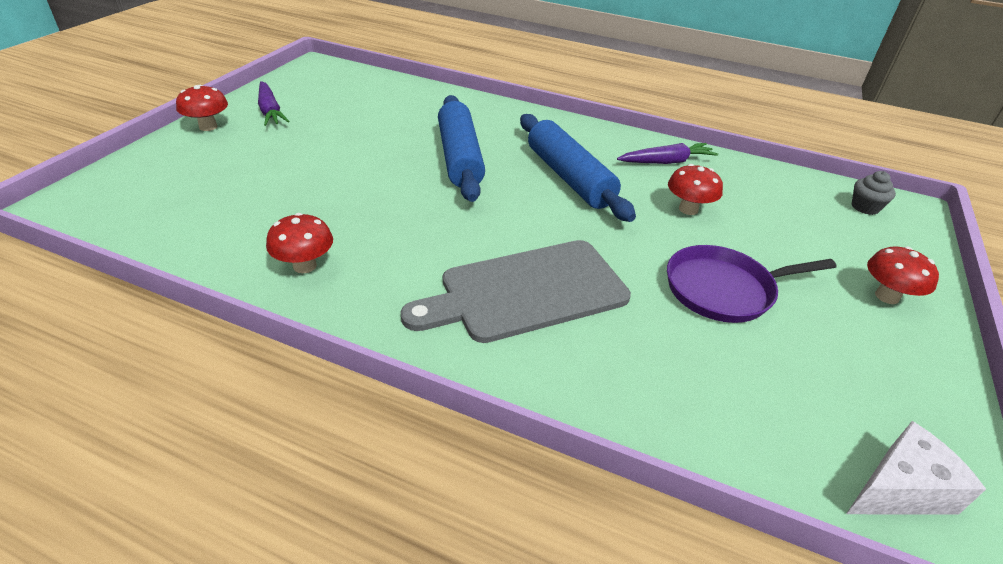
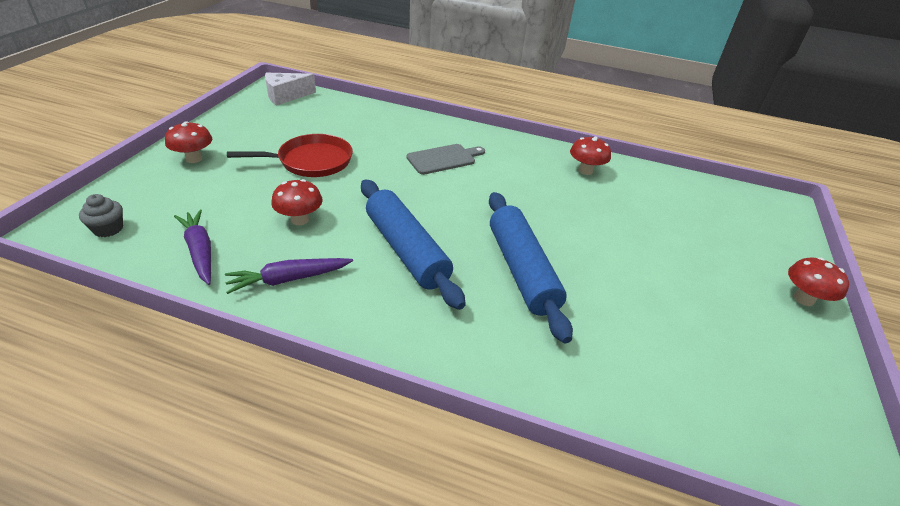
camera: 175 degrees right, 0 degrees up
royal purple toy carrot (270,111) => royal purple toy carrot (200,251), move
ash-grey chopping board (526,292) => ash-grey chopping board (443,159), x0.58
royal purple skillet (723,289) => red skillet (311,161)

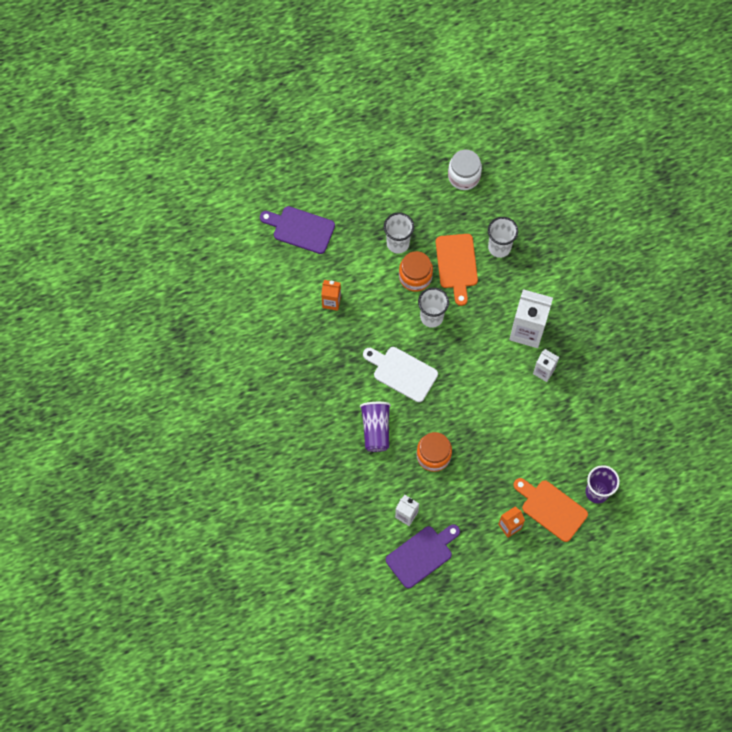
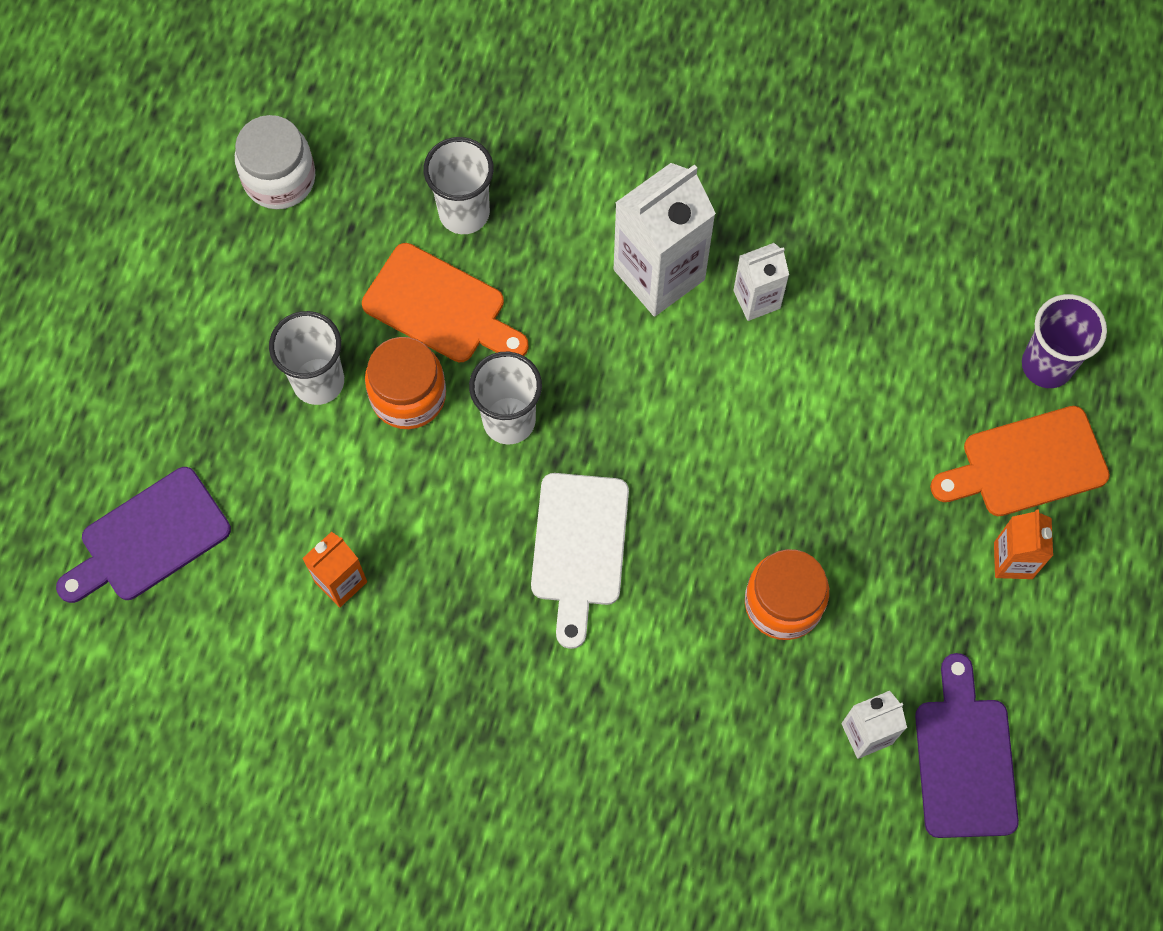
camera: 55 degrees left, 0 degrees up
royal purple beaker (376,429) => nothing
pure white chopping board (402,372) => pure white chopping board (579,548), 60 degrees counterclockwise

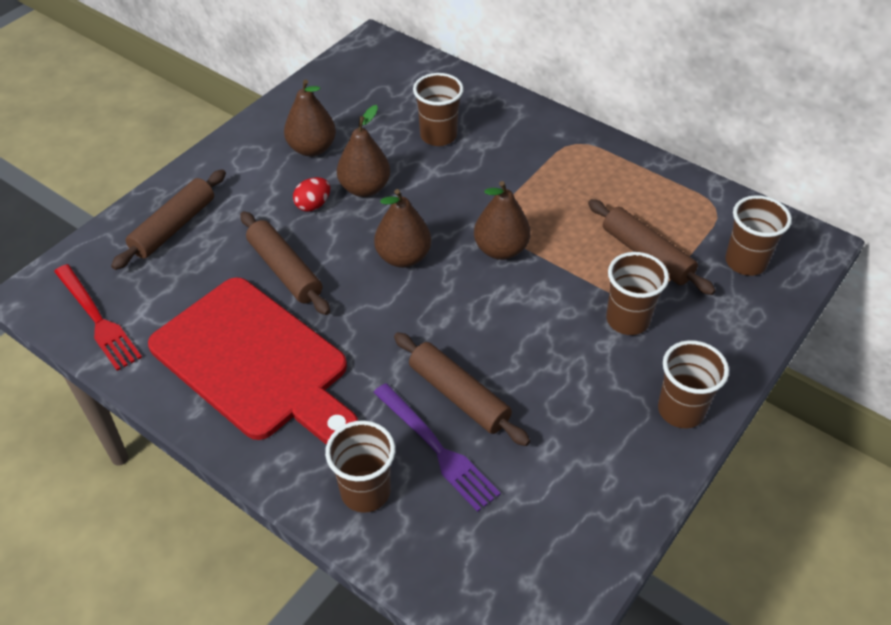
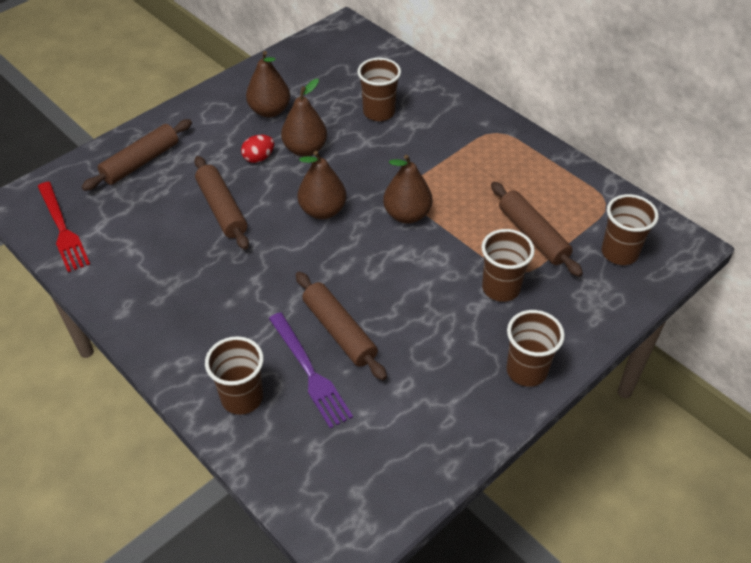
camera: 10 degrees right, 0 degrees up
red chopping board (255,362) => nothing

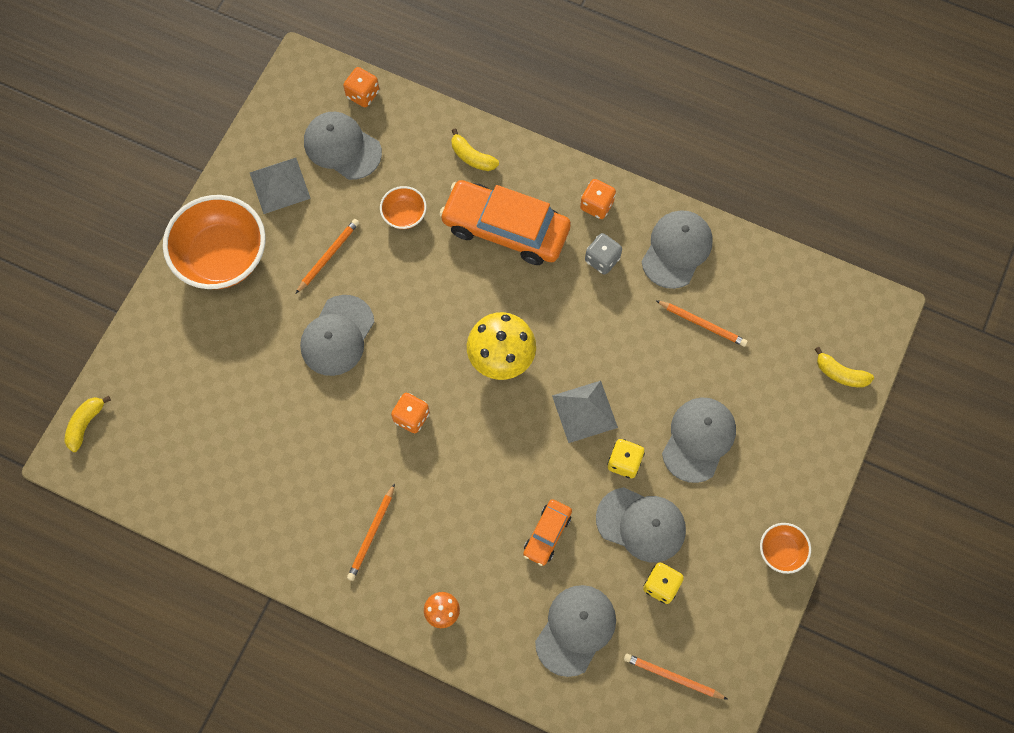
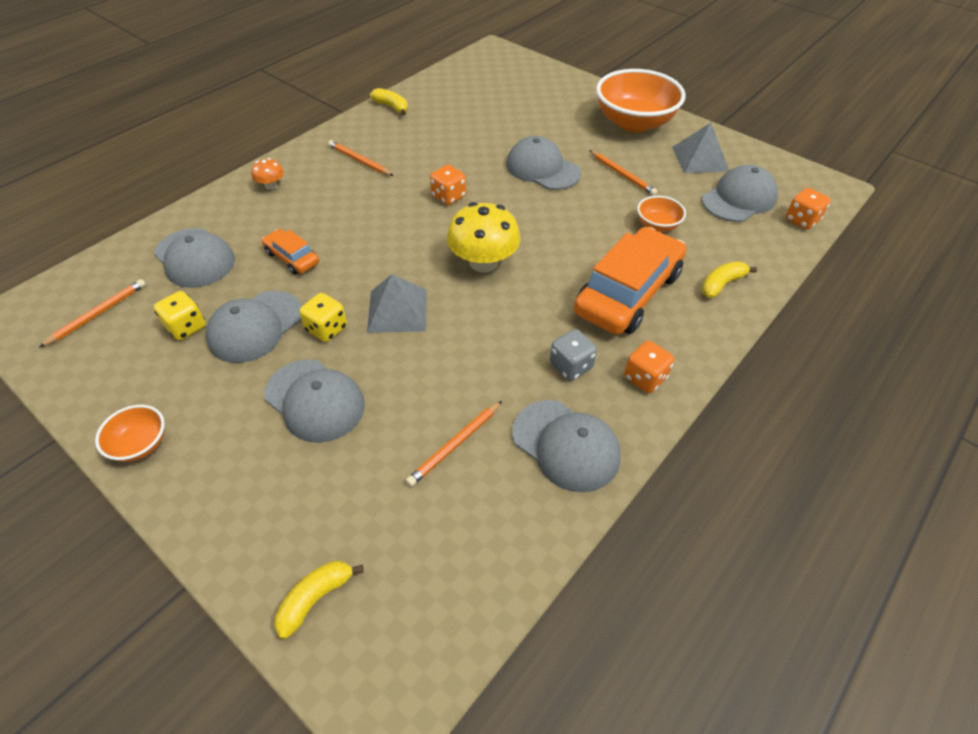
camera: 105 degrees right, 20 degrees down
yellow toy banana (86,424) => yellow toy banana (392,107), move

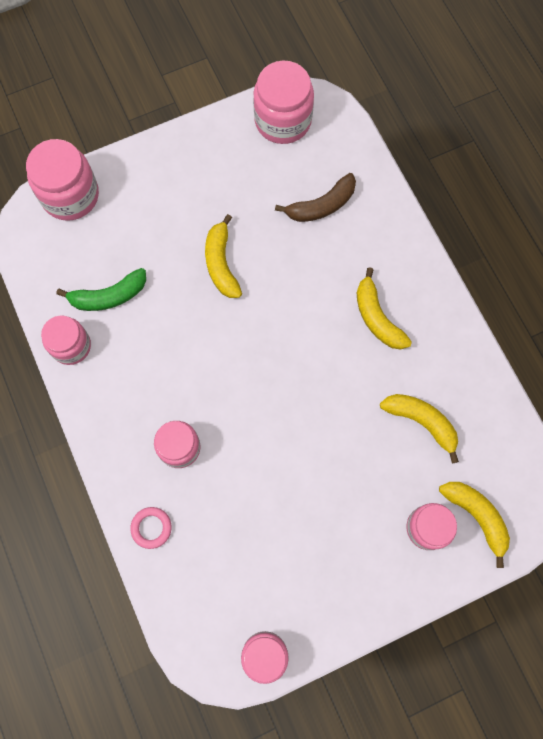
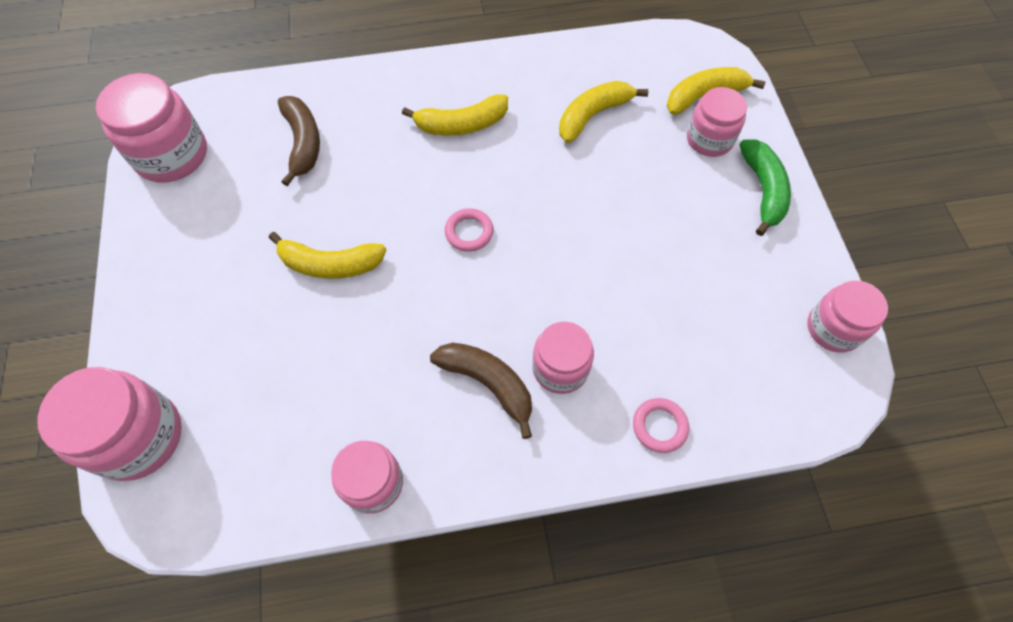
camera: 75 degrees left, 10 degrees down
emerald toy banana (108,296) => emerald toy banana (763,190), move
nothing => dark brown toy banana (488,383)
nothing => pink torus (469,232)

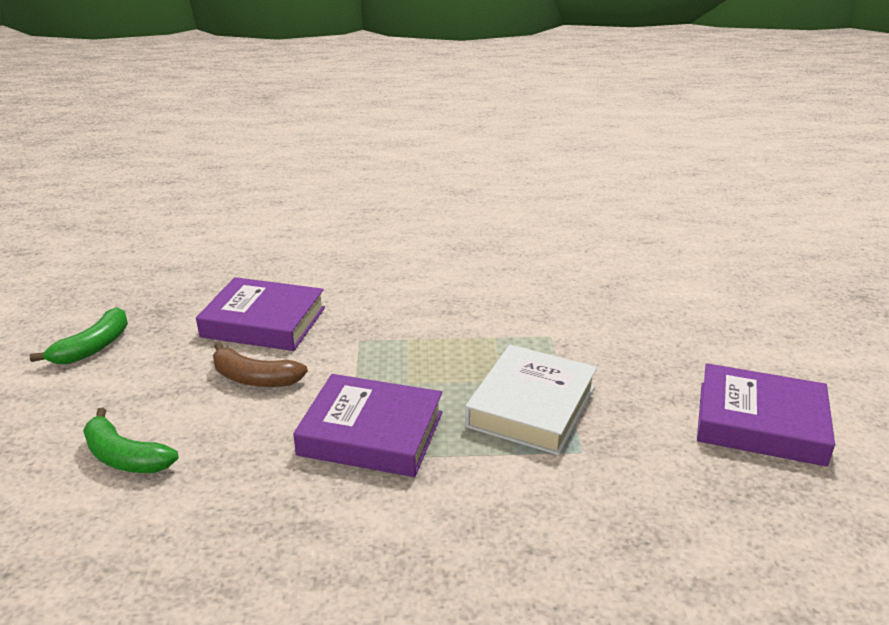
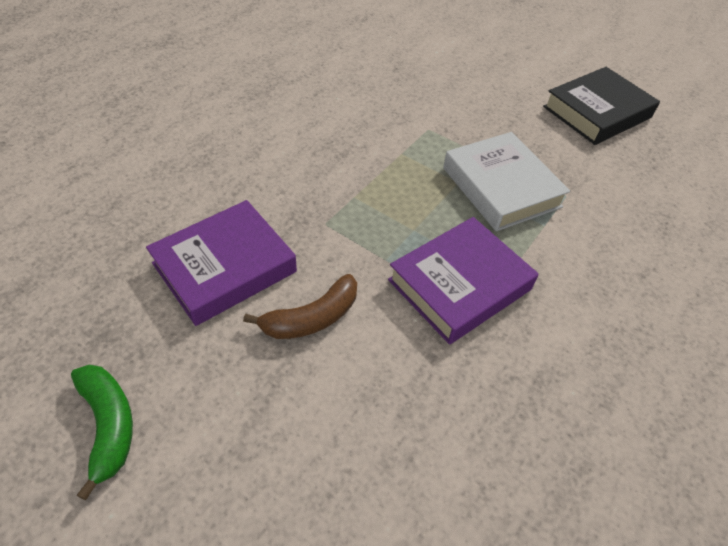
camera: 55 degrees left, 20 degrees up
emerald toy banana (125,457) => nothing
royal purple book (760,423) => ebony book (597,112)

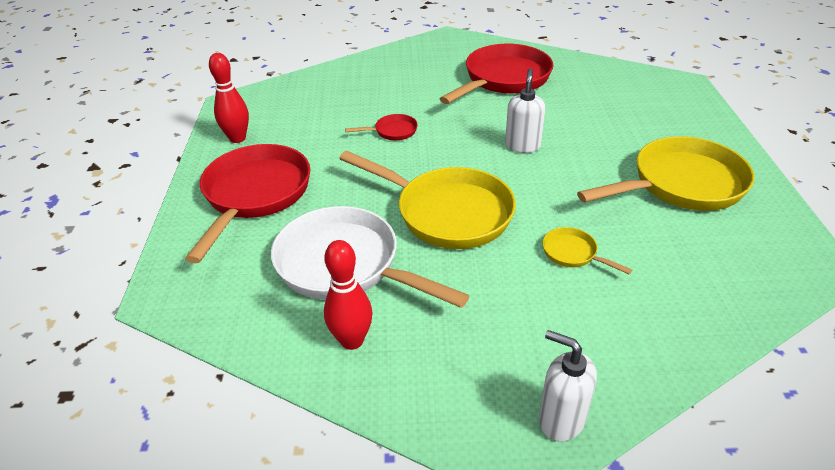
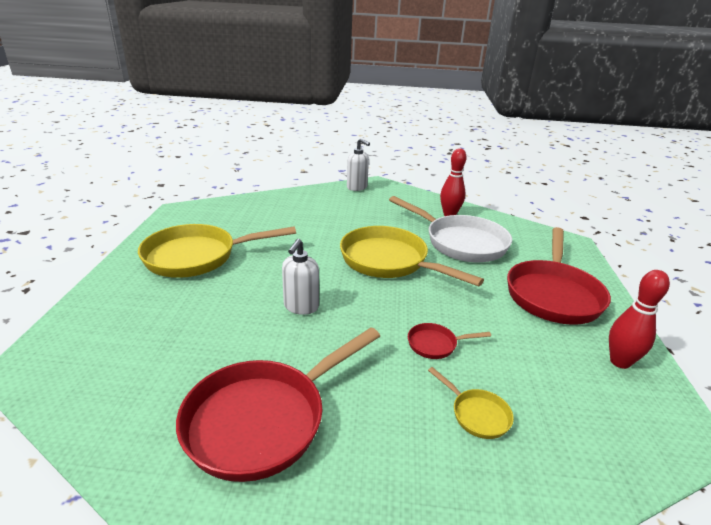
camera: 175 degrees left, 10 degrees down
yellow skillet (572,253) => yellow skillet (477,414), move

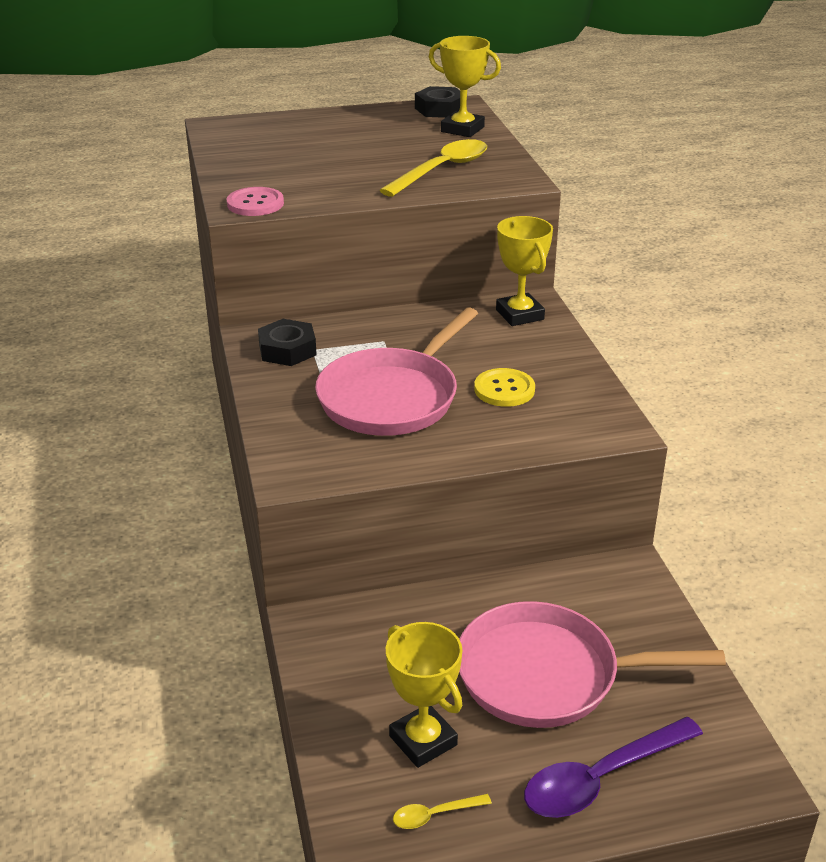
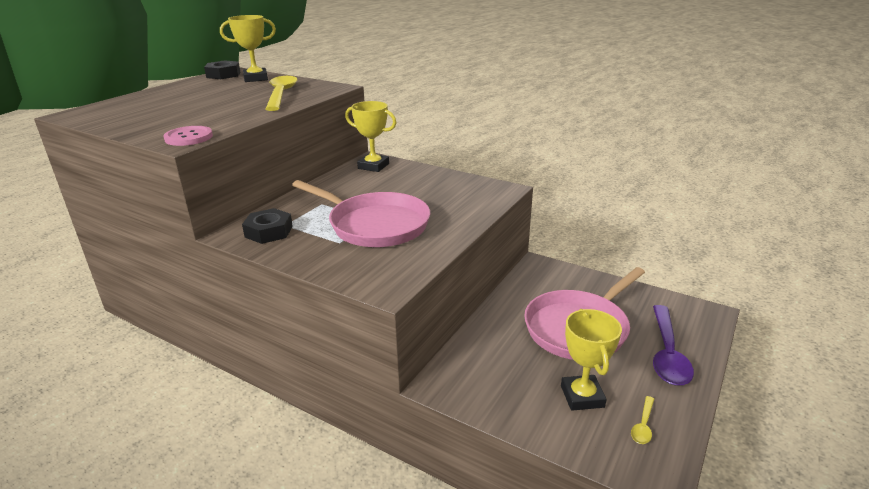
camera: 45 degrees left, 5 degrees down
pink skillet (392,397) => pink skillet (374,225), 45 degrees counterclockwise
yellow trophy (423,740) => yellow trophy (582,396), 75 degrees clockwise
yellow button (504,389) => nothing

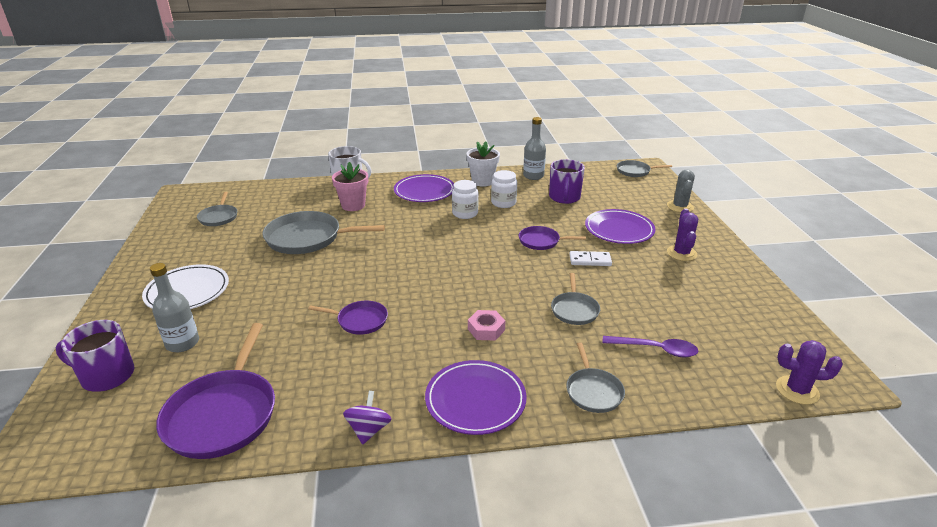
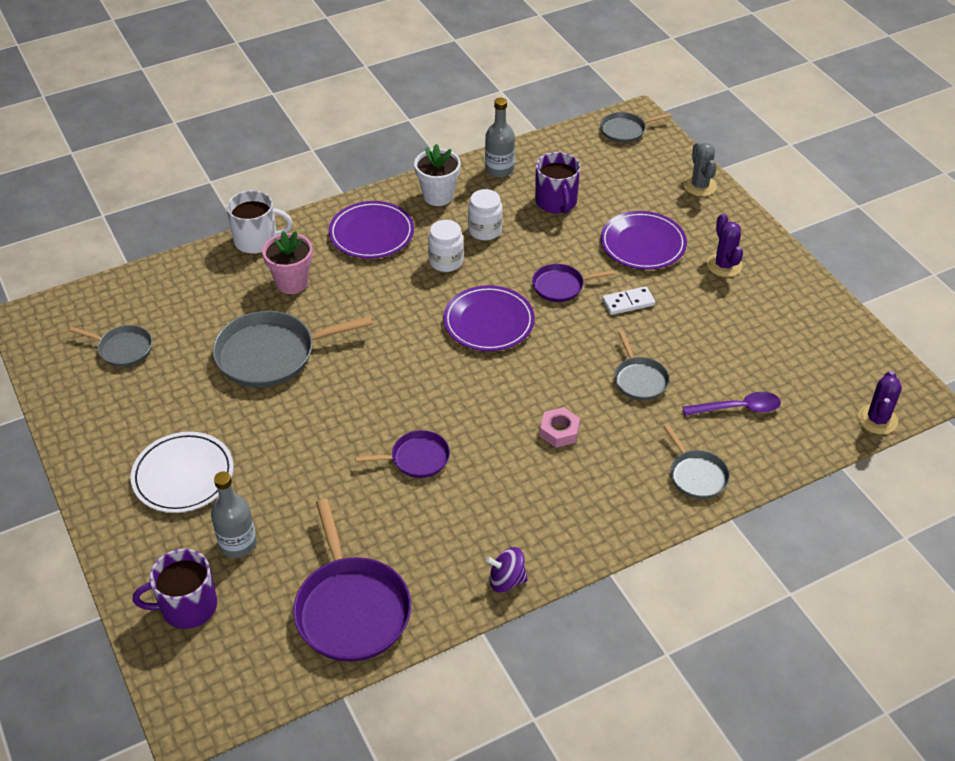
camera: 20 degrees left, 15 degrees up
ash-grey skillet (219,217) => ash-grey skillet (123,349), 45 degrees counterclockwise
royal purple whirligig (369,430) => royal purple whirligig (506,580), 75 degrees counterclockwise
royal purple plate (475,400) => royal purple plate (488,322), move
royal purple cactus (797,390) => royal purple cactus (877,419), 60 degrees counterclockwise

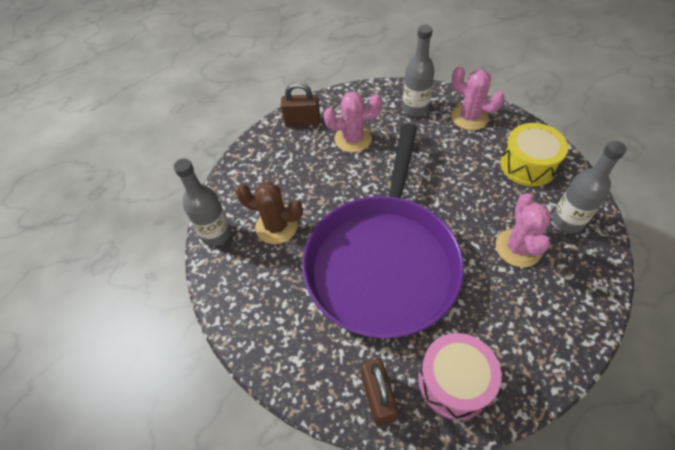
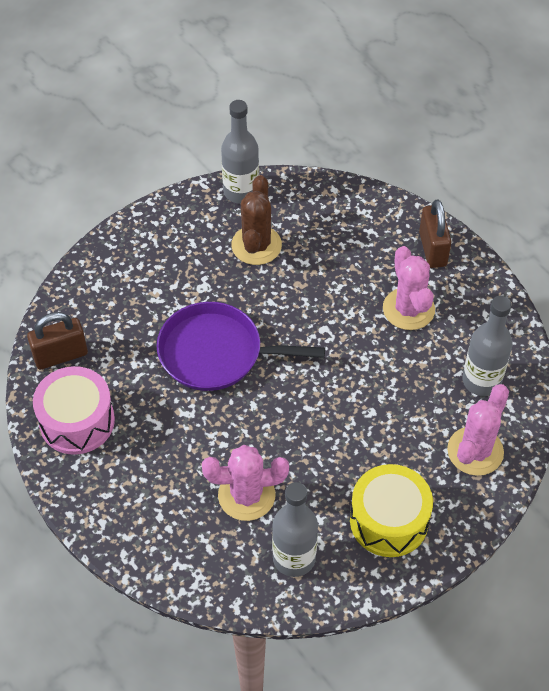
camera: 80 degrees right, 0 degrees up
royal purple skillet (383,261) => royal purple skillet (216,353), x0.57

